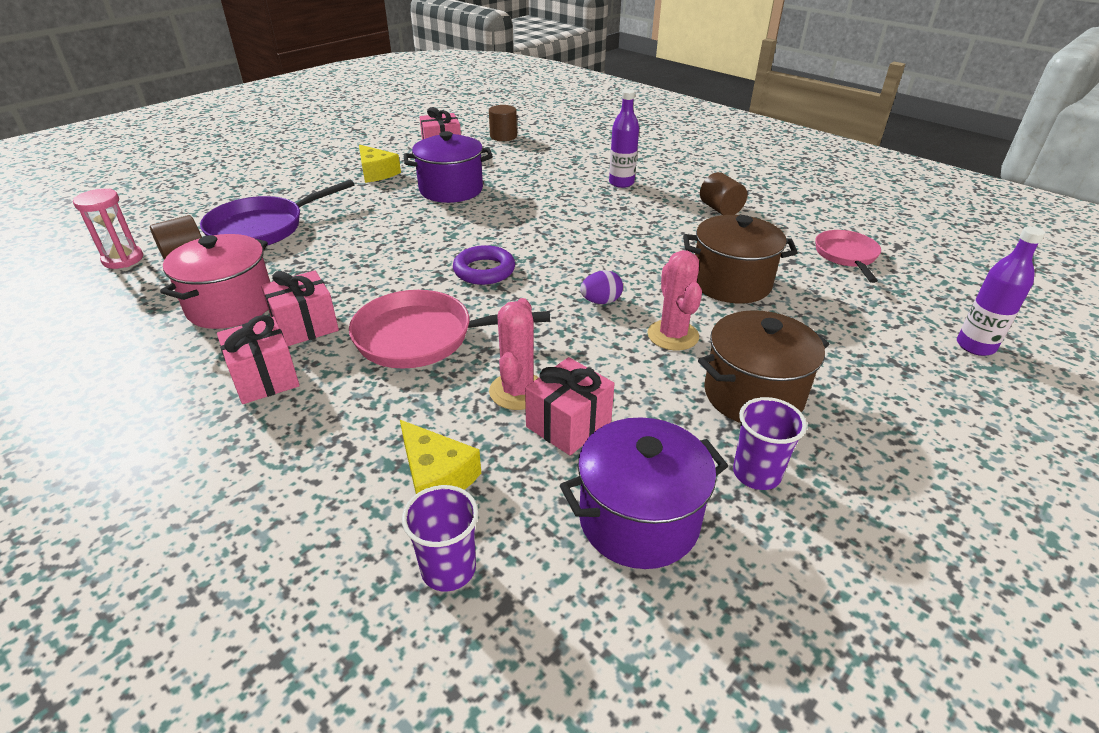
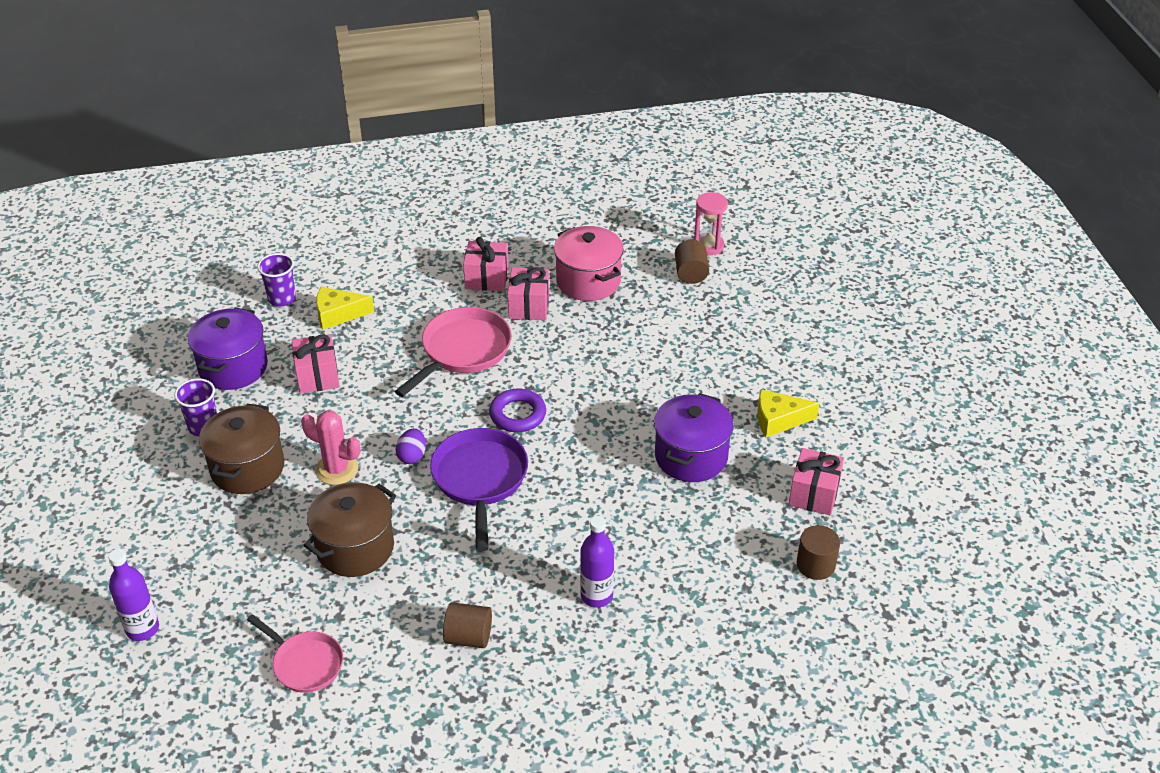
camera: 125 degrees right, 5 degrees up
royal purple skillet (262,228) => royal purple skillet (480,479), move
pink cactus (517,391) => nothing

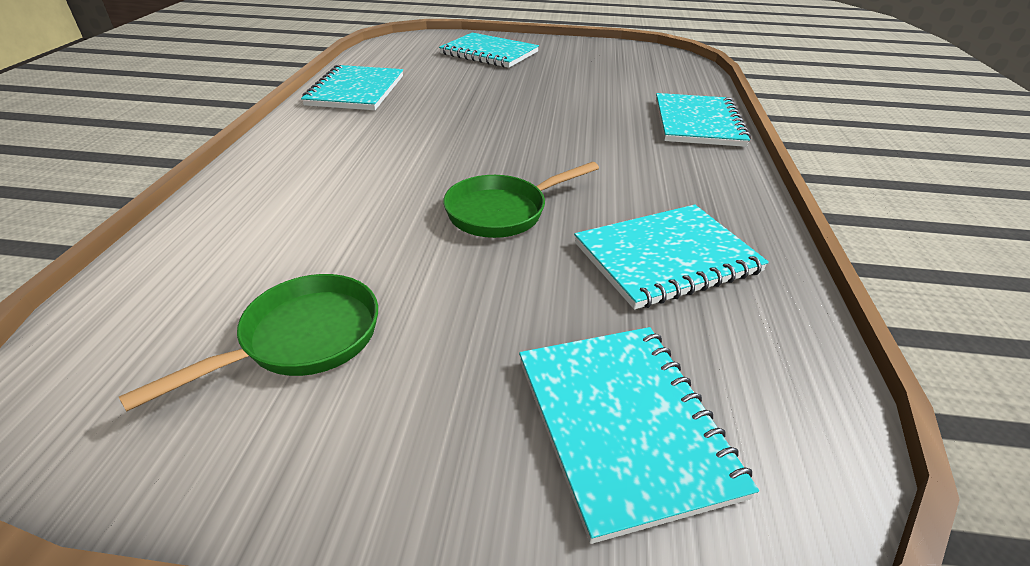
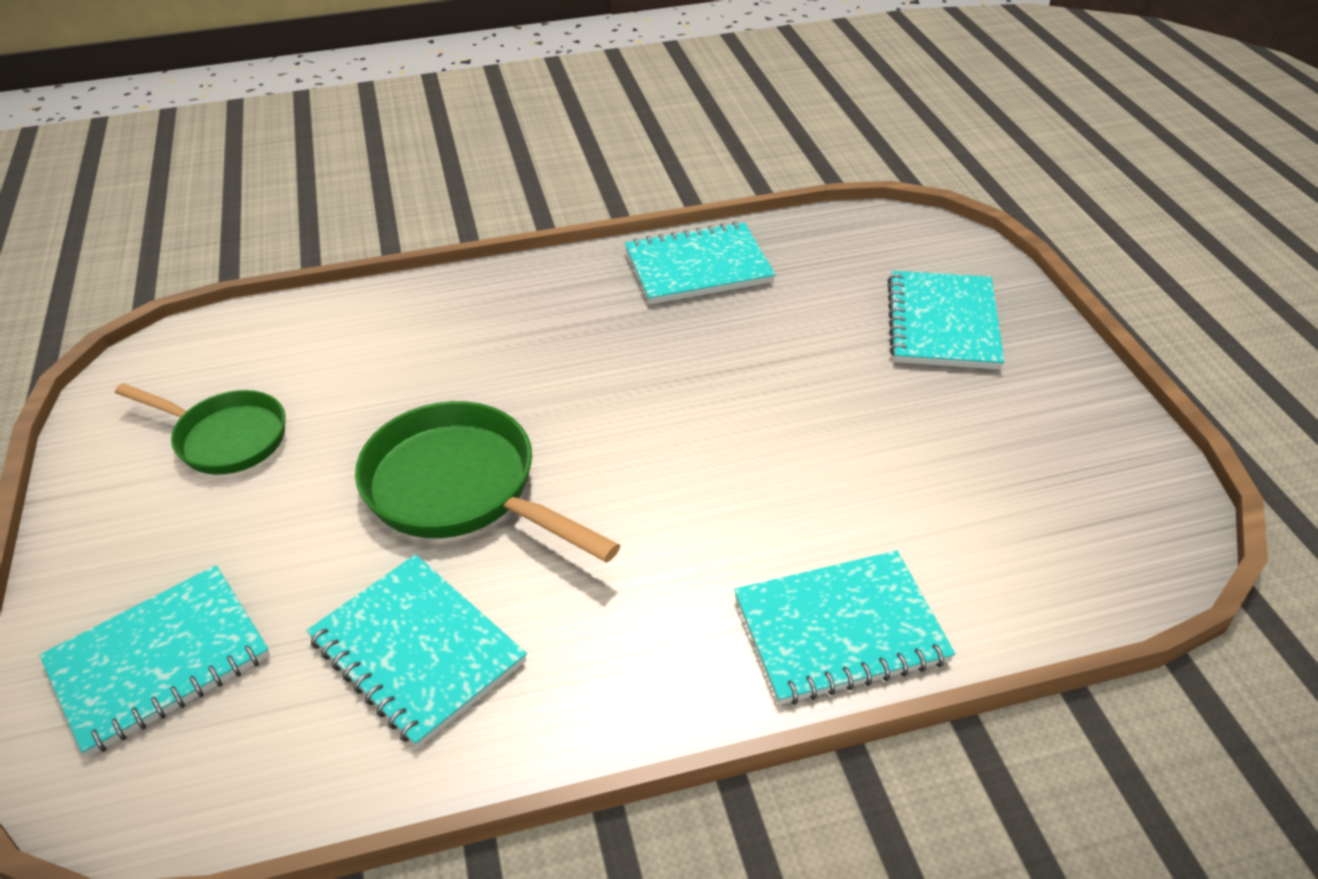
camera: 70 degrees right, 5 degrees up
emerald skillet (503,212) => emerald skillet (461,489), x1.51

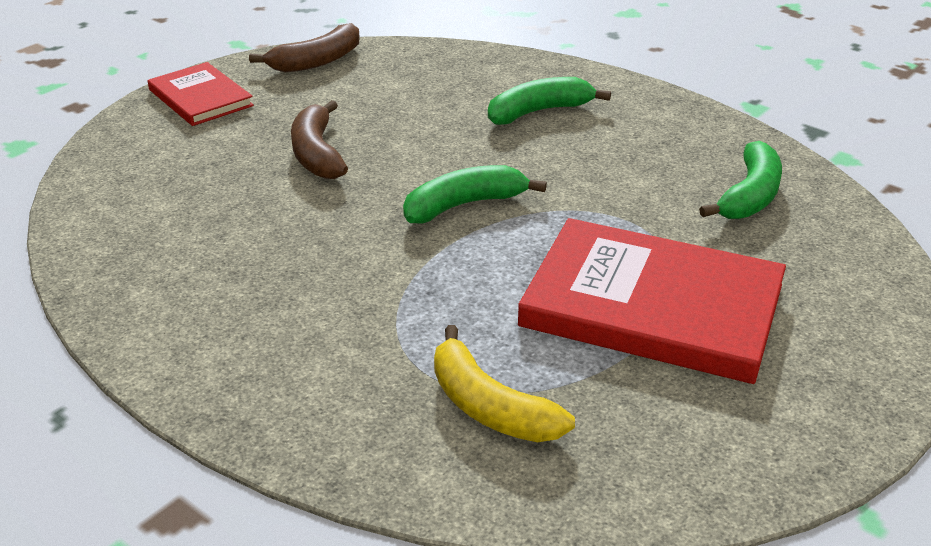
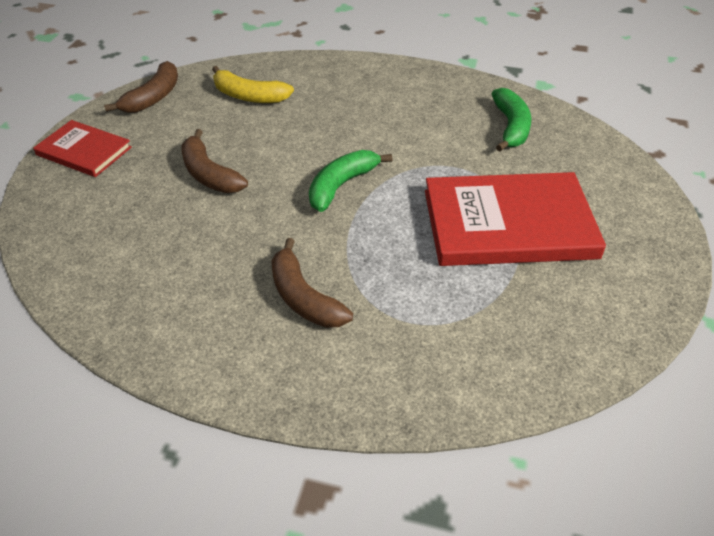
camera: 25 degrees left, 10 degrees up
yellow toy banana (489,407) => yellow toy banana (249,96), move
emerald toy banana (538,111) => nothing
nothing => dark brown toy banana (303,297)

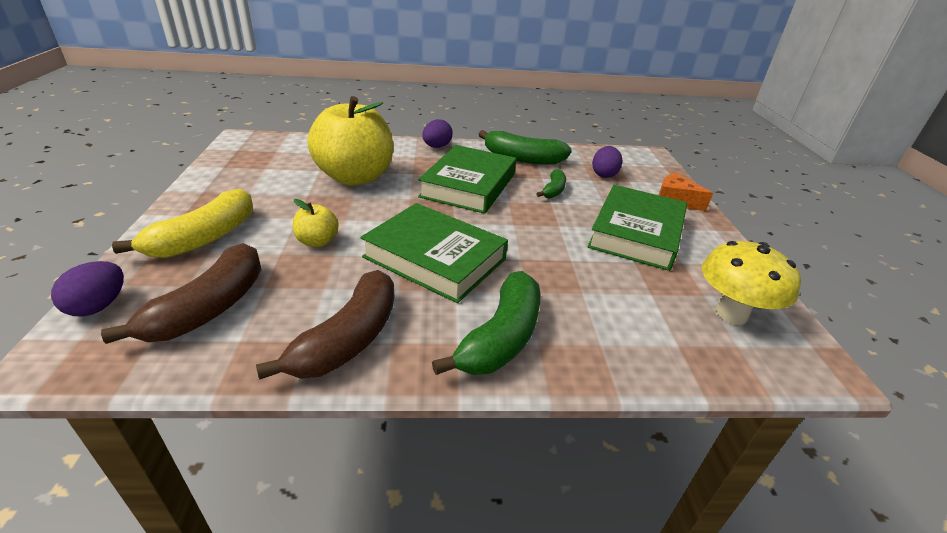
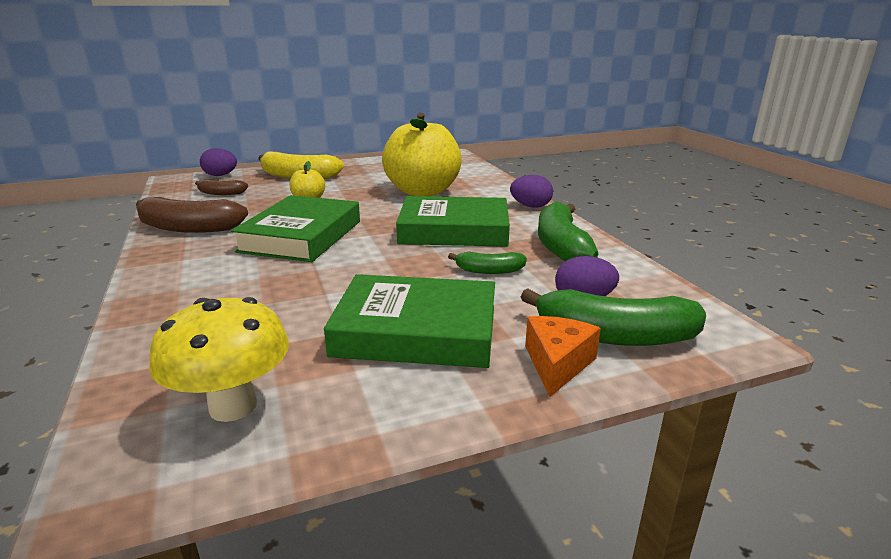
camera: 75 degrees right, 10 degrees down
dark brown toy banana (209,308) => dark brown toy banana (221,193), x0.54
emerald toy banana (501,338) => emerald toy banana (614,336), move

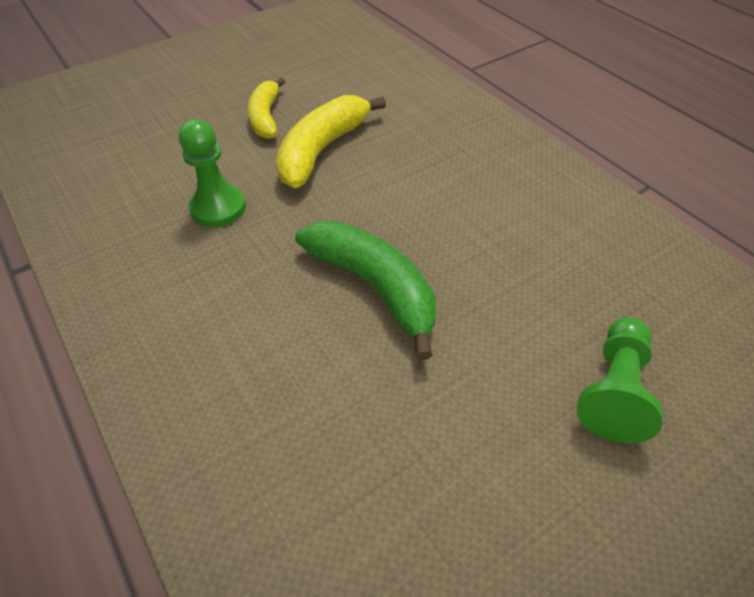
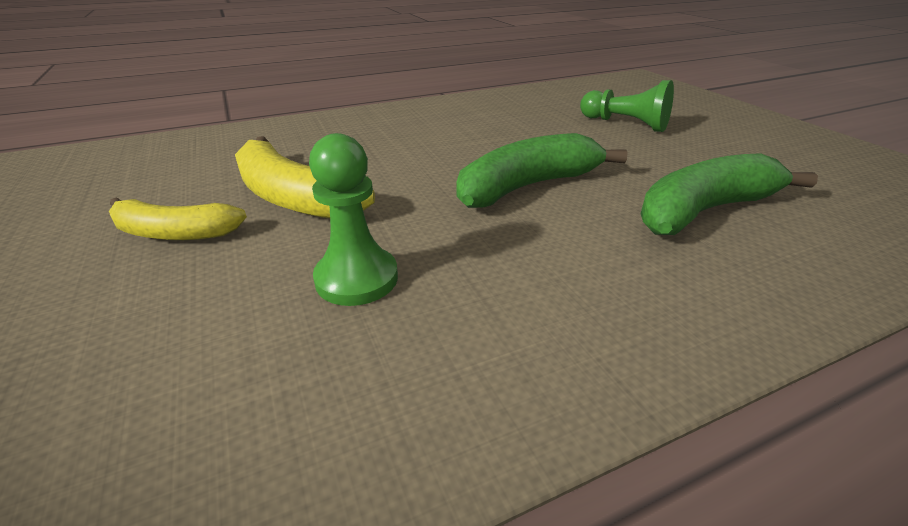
camera: 80 degrees left, 15 degrees down
nothing => emerald toy banana (704,210)

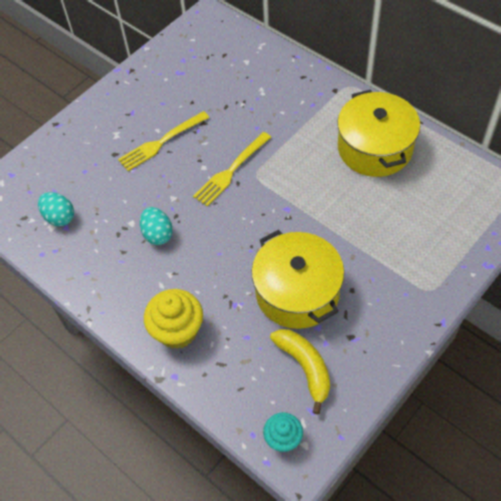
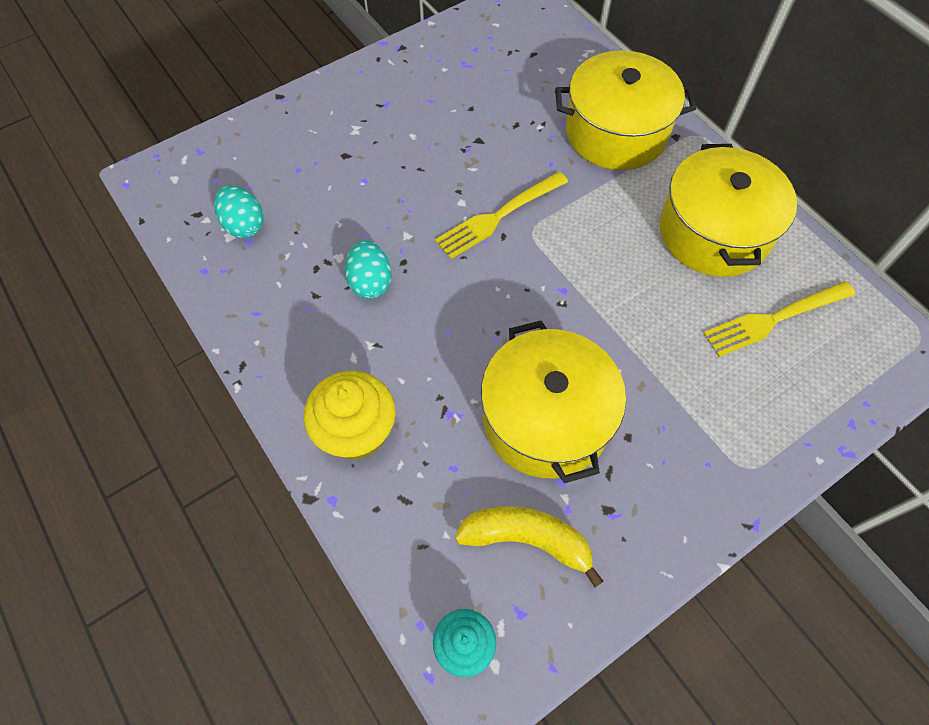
camera: 10 degrees right, 5 degrees up
yellow table fork (161,142) => yellow table fork (774,319), move
yellow toy banana (305,367) => yellow toy banana (527,539), 60 degrees counterclockwise
nothing => yellow stockpot (616,132)

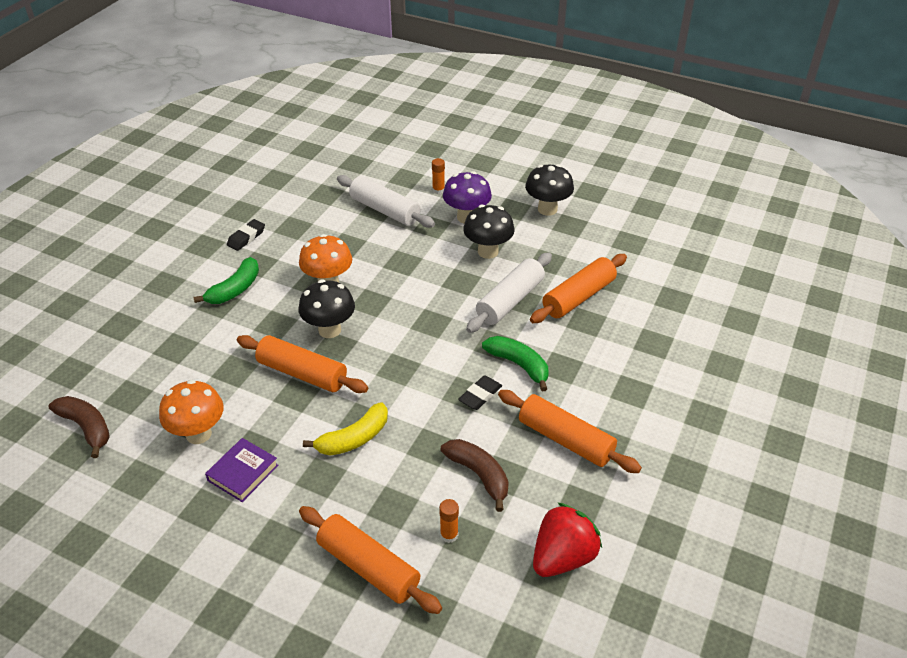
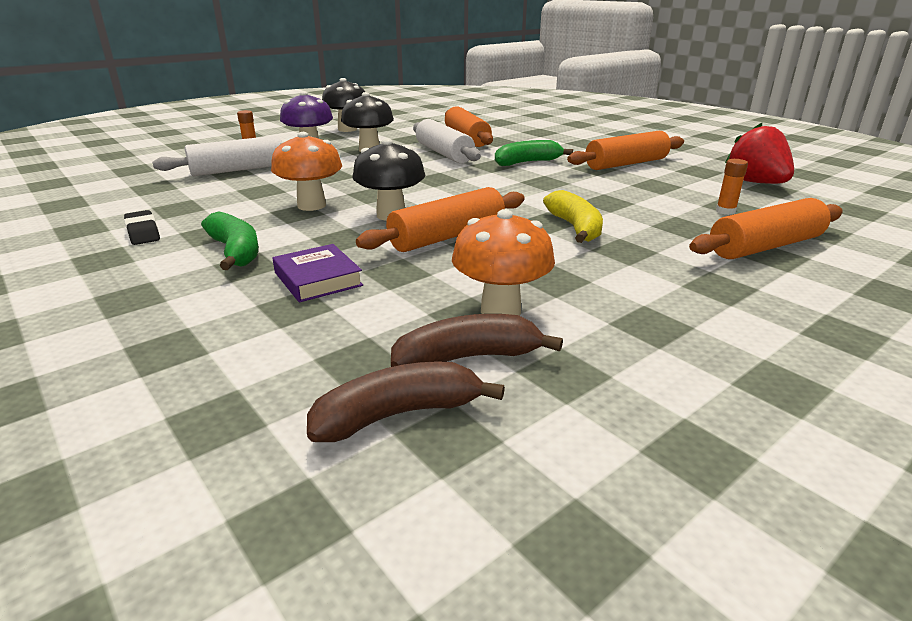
camera: 65 degrees left, 15 degrees down
royal purple book (243,473) => royal purple book (318,279), move
dark brown toy banana (479,475) => dark brown toy banana (467,358), move
ebony pencil eraser (480,395) => nothing

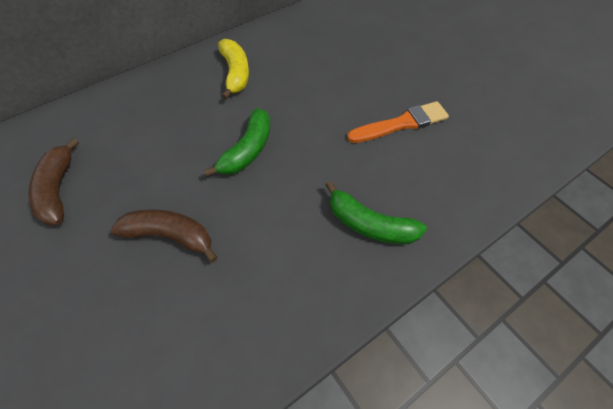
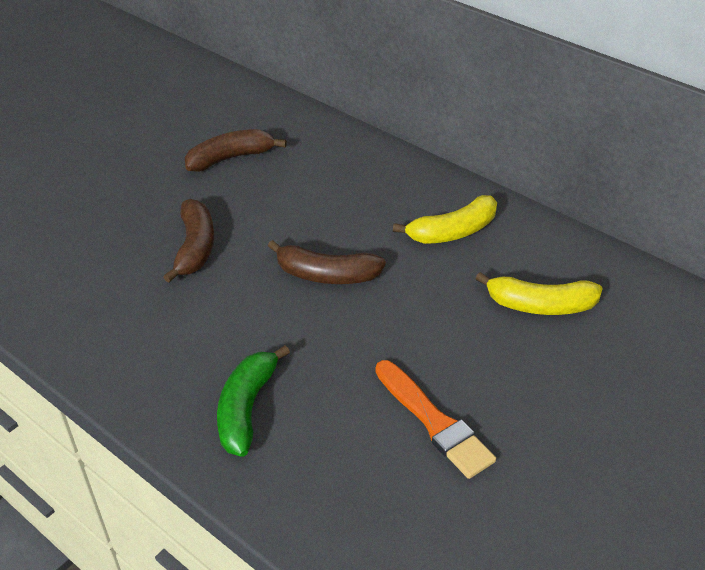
camera: 75 degrees right, 15 degrees down
emerald toy banana (248,150) => dark brown toy banana (326,275)
nothing => yellow toy banana (540,305)

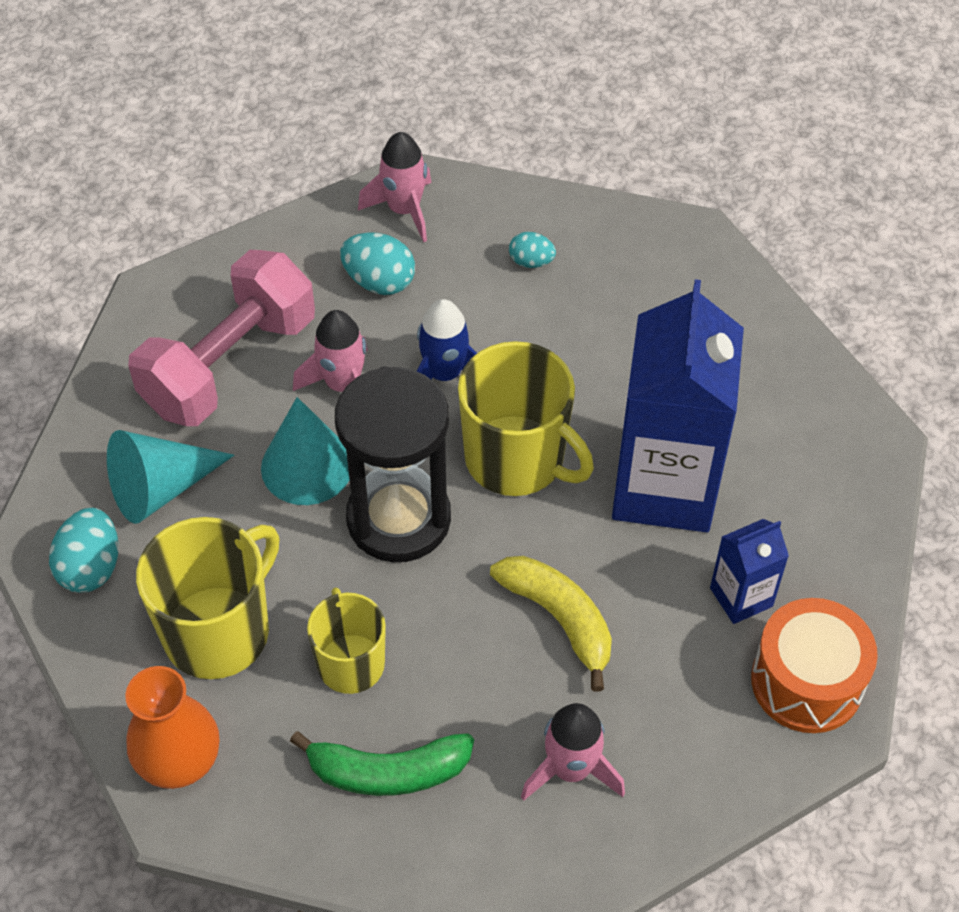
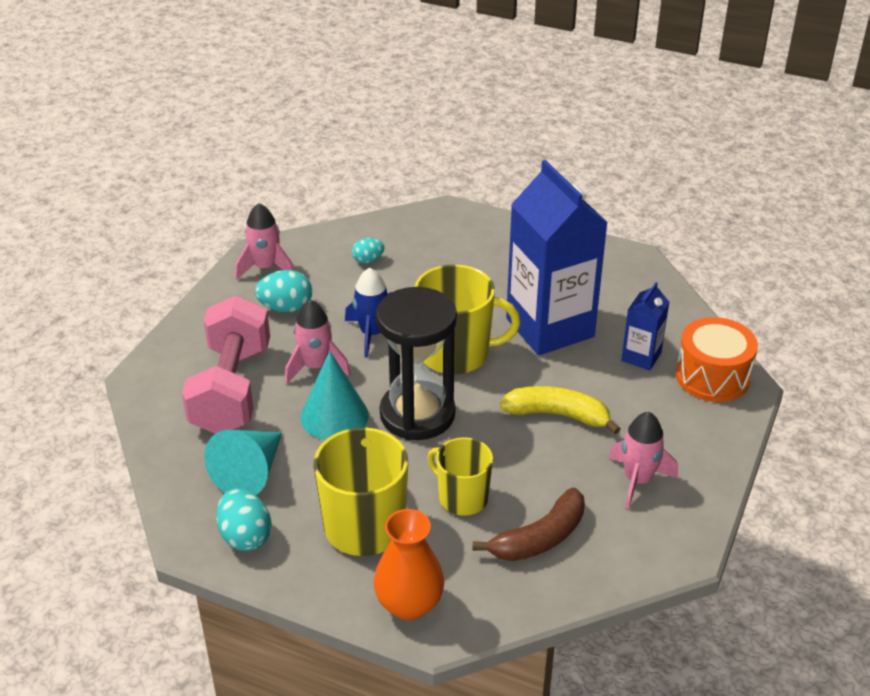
camera: 35 degrees left, 15 degrees down
emerald toy banana (388,771) => dark brown toy banana (539,538)

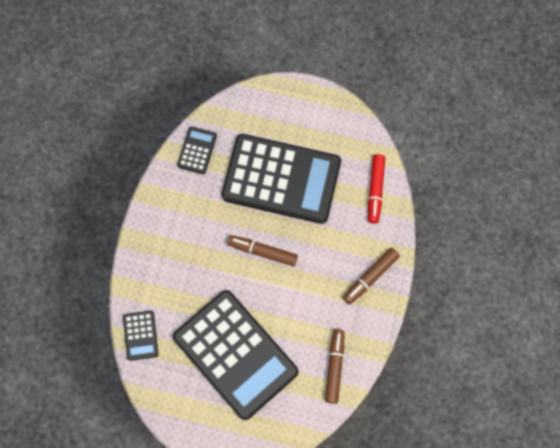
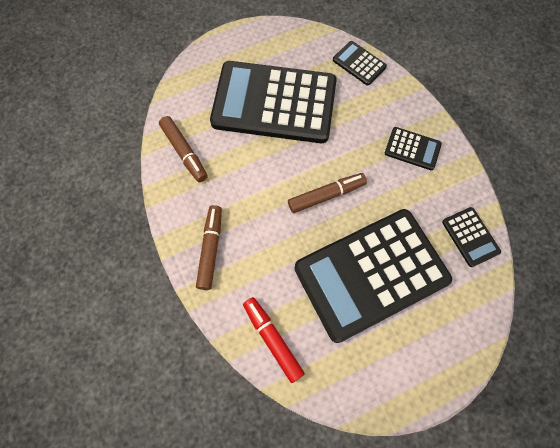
camera: 140 degrees right, 5 degrees down
nothing => ebony calculator (412,149)

